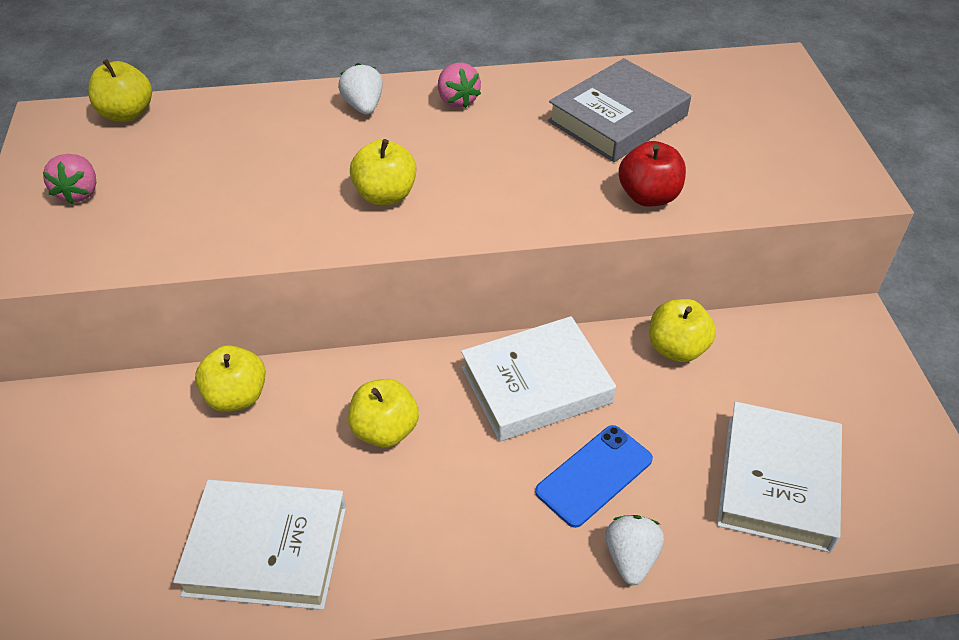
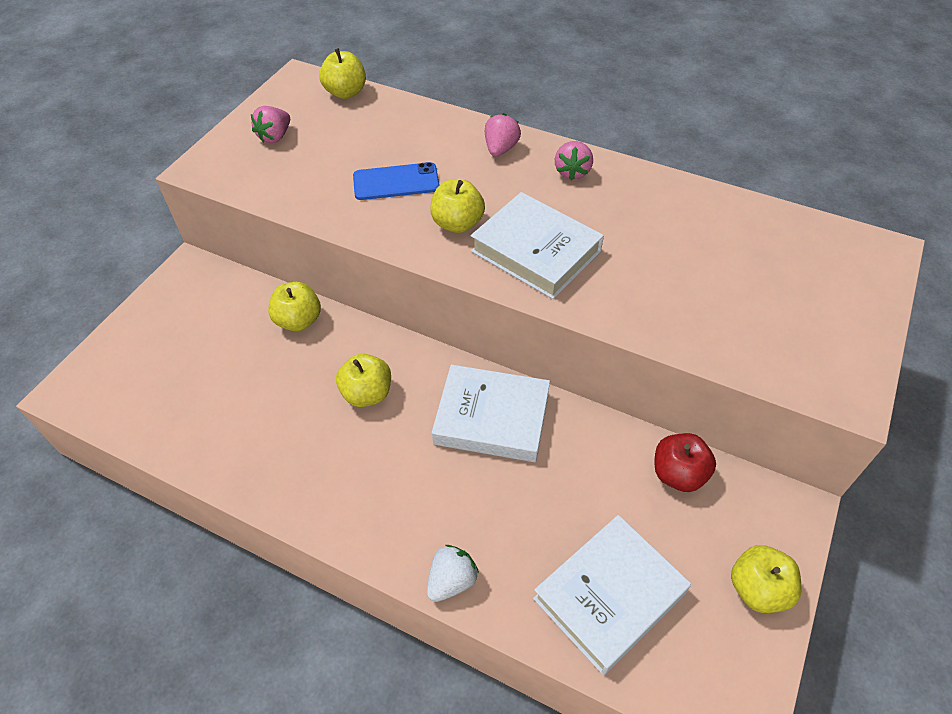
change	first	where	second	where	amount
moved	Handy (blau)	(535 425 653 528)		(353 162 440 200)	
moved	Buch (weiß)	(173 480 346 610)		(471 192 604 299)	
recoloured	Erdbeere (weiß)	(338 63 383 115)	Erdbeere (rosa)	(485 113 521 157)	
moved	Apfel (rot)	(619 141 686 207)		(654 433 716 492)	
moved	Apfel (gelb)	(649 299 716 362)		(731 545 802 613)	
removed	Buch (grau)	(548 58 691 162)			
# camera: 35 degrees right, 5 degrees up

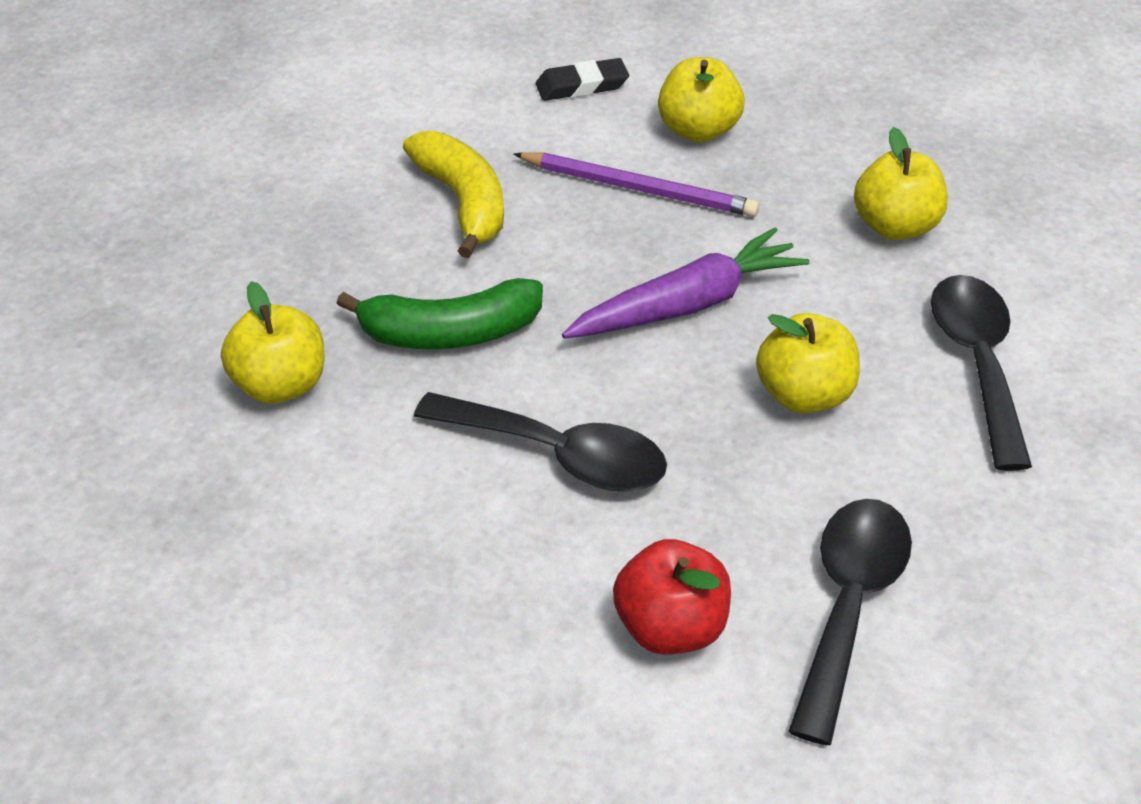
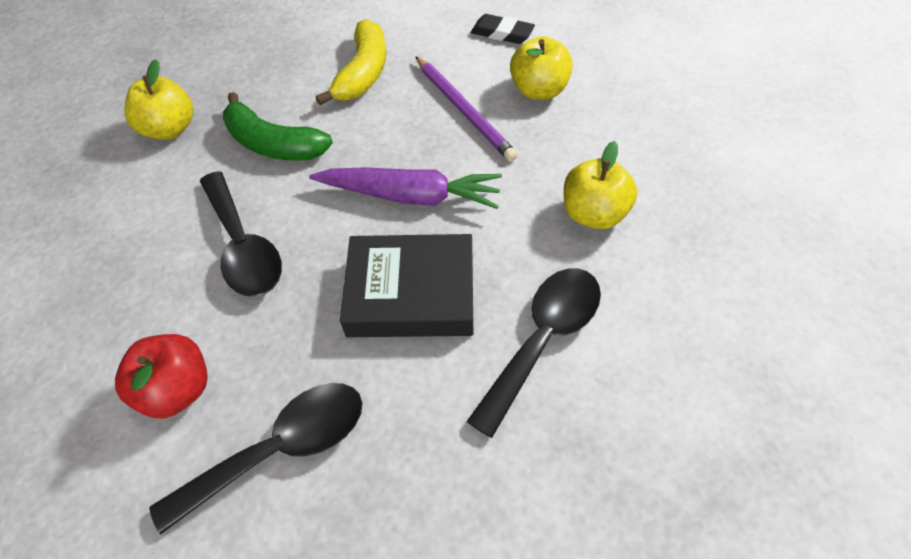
change	first	where	second	where	amount
replaced	Apfel (gelb)	(756 313 860 413)	Buch (schwarz)	(340 234 473 337)	
# camera: 40 degrees right, 10 degrees up

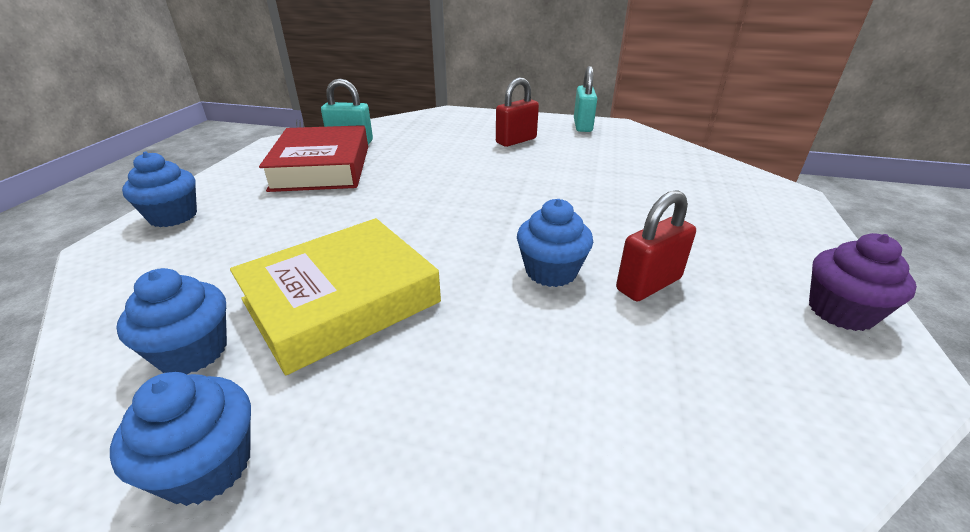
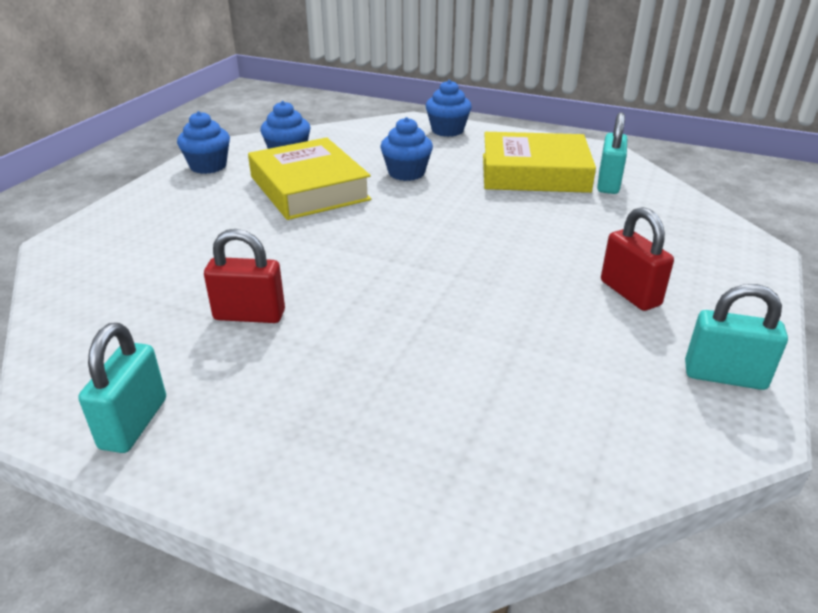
change	first	where	second	where	amount
replaced	Muffin (lila)	(809 233 917 331)	Vorhängeschloss (türkis)	(78 323 166 453)	
turned	Vorhängeschloss (rot)	(616 190 696 301)		(204 229 285 323)	60 degrees counterclockwise
moved	Muffin (blau)	(517 199 593 287)		(380 117 433 181)	
recoloured	Buch (rot)	(259 125 368 192)	Buch (gelb)	(483 132 596 193)	
# camera: 100 degrees right, 0 degrees up

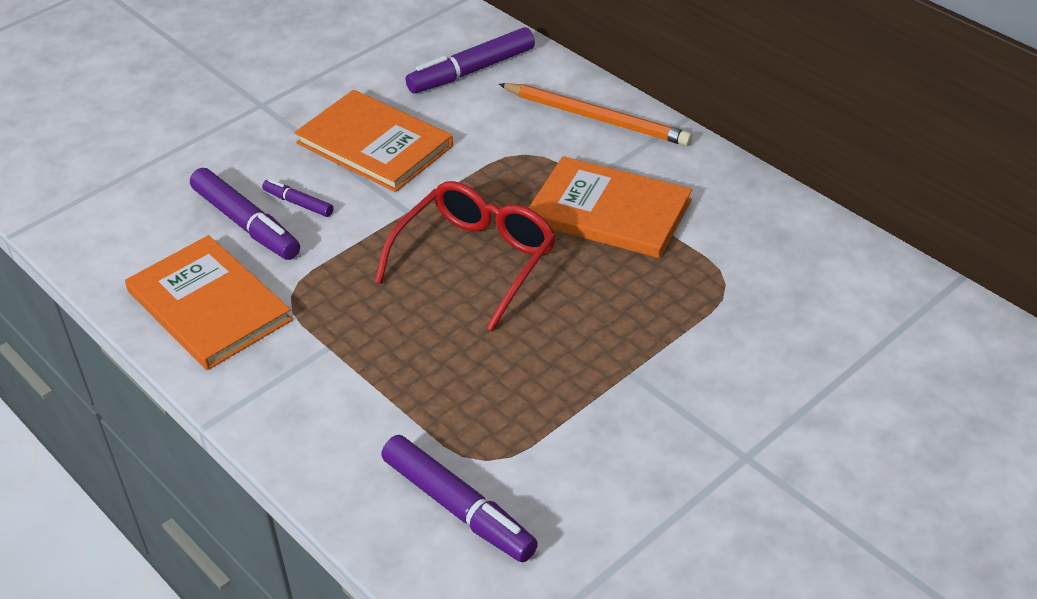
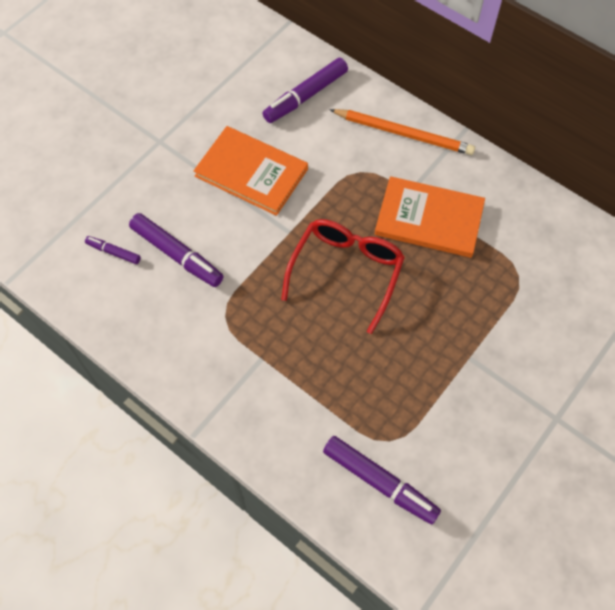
change	first	where	second	where	amount
moved	Filzstift (lila)	(262 179 333 217)		(85 236 141 264)	
removed	Buch (orange)	(125 235 293 370)			
# camera: 10 degrees left, 20 degrees up

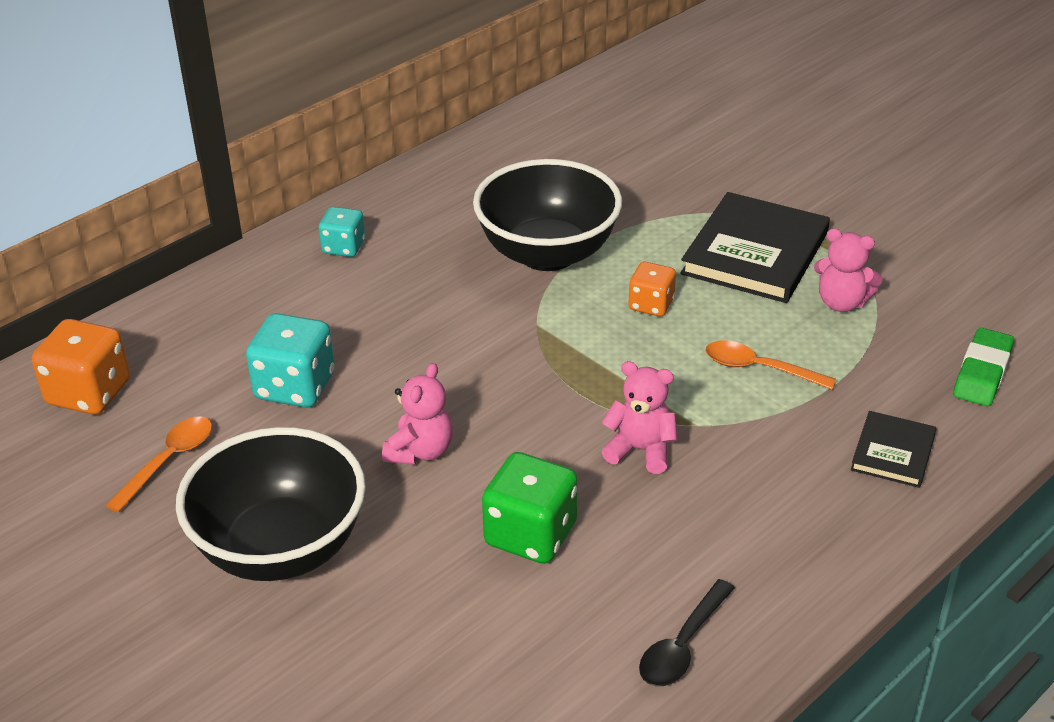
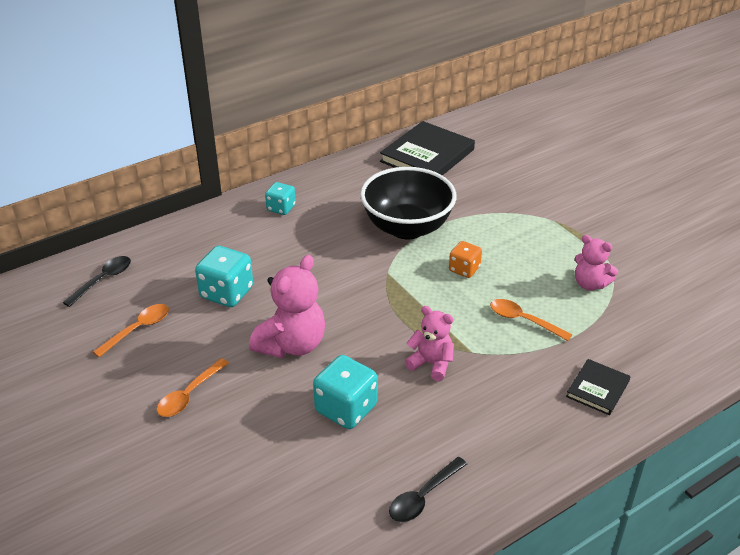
change	first	where	second	where	amount
replaced	Spielwürfel (orange)	(32 319 130 415)	Löffel (schwarz)	(63 256 131 307)	
replaced	Schüssel (schwarz)	(176 427 366 581)	Löffel (orange)	(157 358 229 417)	
resized	Teddybär (rosa)	(382 363 453 465)		(249 255 325 358)	x1.61
recoloured	Spielwürfel (grün)	(482 452 578 564)	Spielwürfel (türkis)	(313 355 377 429)	
moved	Buch (schwarz)	(680 192 830 303)		(380 121 475 176)	
removed	Radiergummi (grün)	(953 328 1014 406)			
# camera: 10 degrees right, 0 degrees up

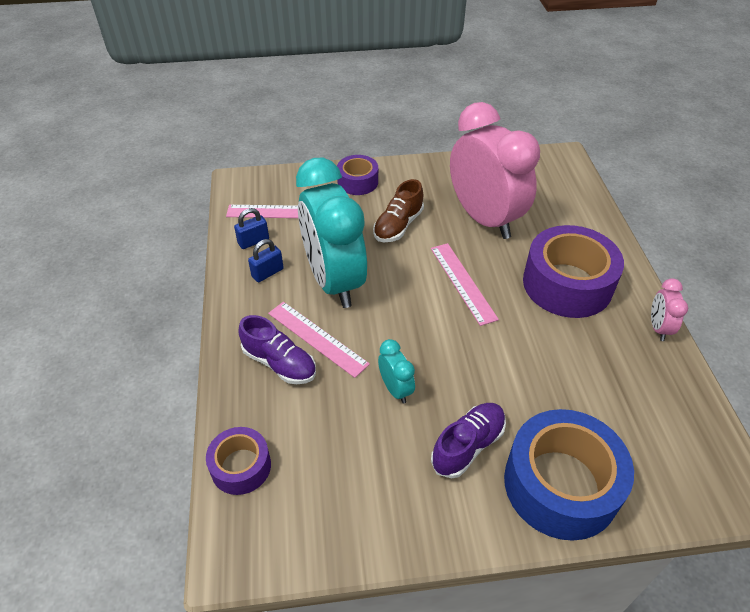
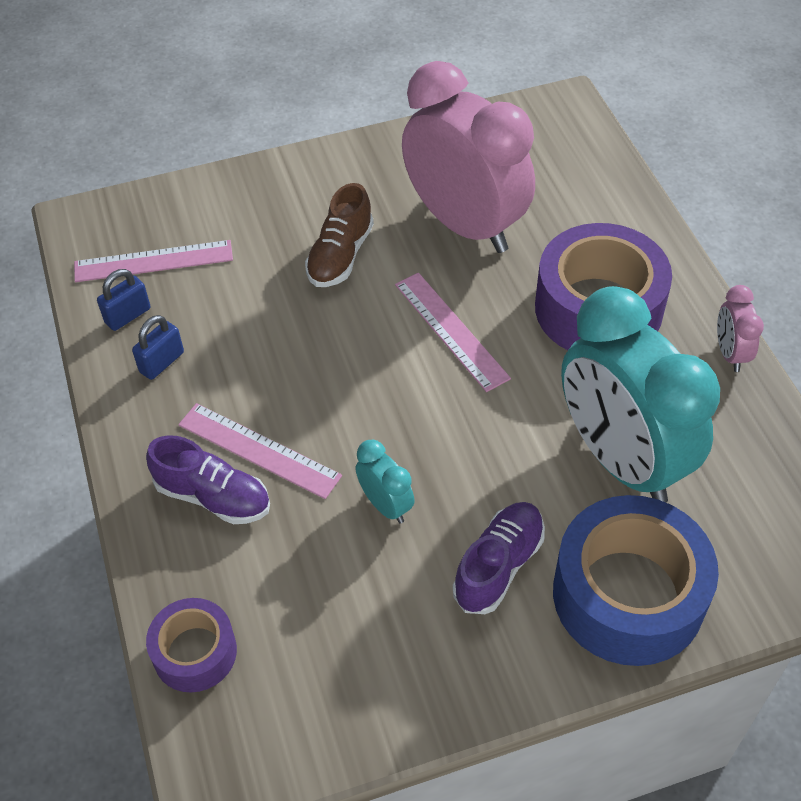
change	first	where	second	where	amount
moved	Wecker (türkis)	(296 158 367 308)		(561 286 720 502)	
removed	Klebeband (lila)	(337 155 378 195)			
# camera: 10 degrees left, 5 degrees up

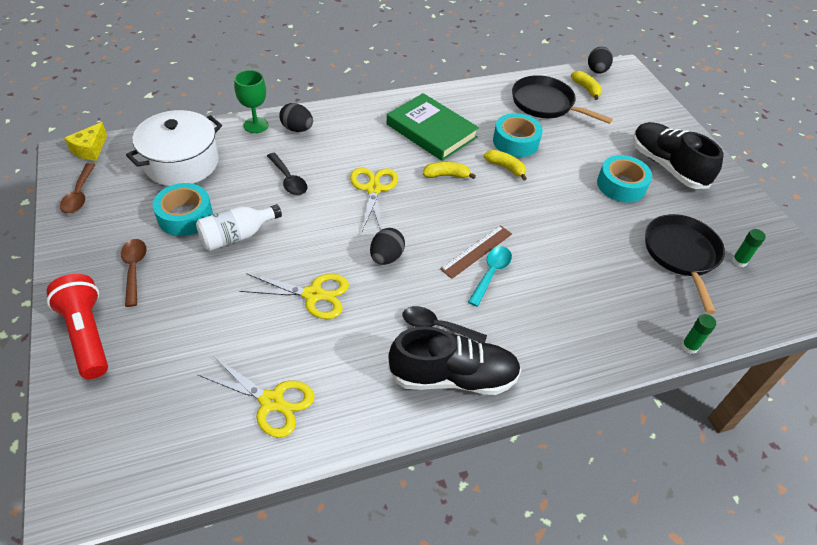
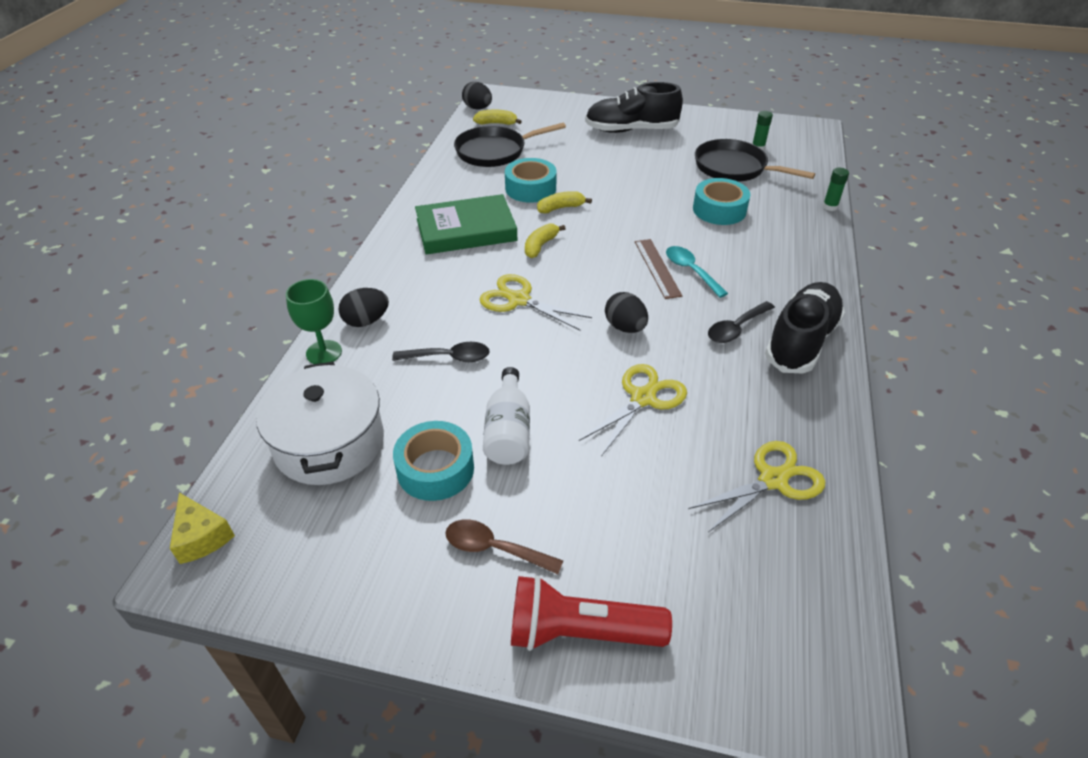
change	first	where	second	where	amount
moved	Klebeband (türkis)	(597 155 652 203)		(693 178 751 225)	
removed	Löffel (braun)	(60 163 96 214)			
# camera: 55 degrees left, 5 degrees down

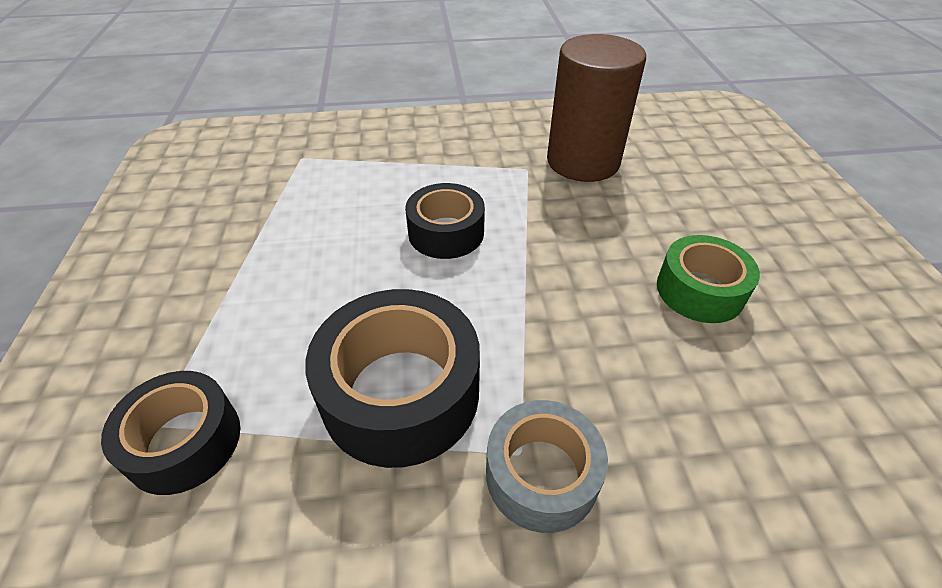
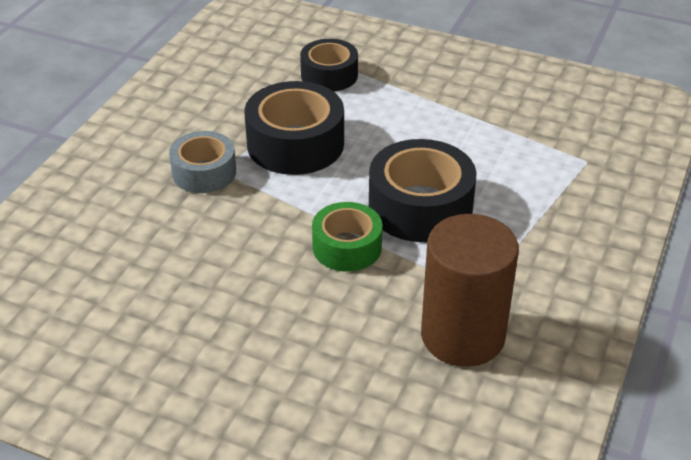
change	first	where	second	where	amount
moved	Klebeband (grün)	(657 235 760 323)		(312 202 382 272)	
resized	Klebeband (schwarz)	(405 183 485 259)		(369 139 477 242)	x1.57
# camera: 120 degrees right, 5 degrees down

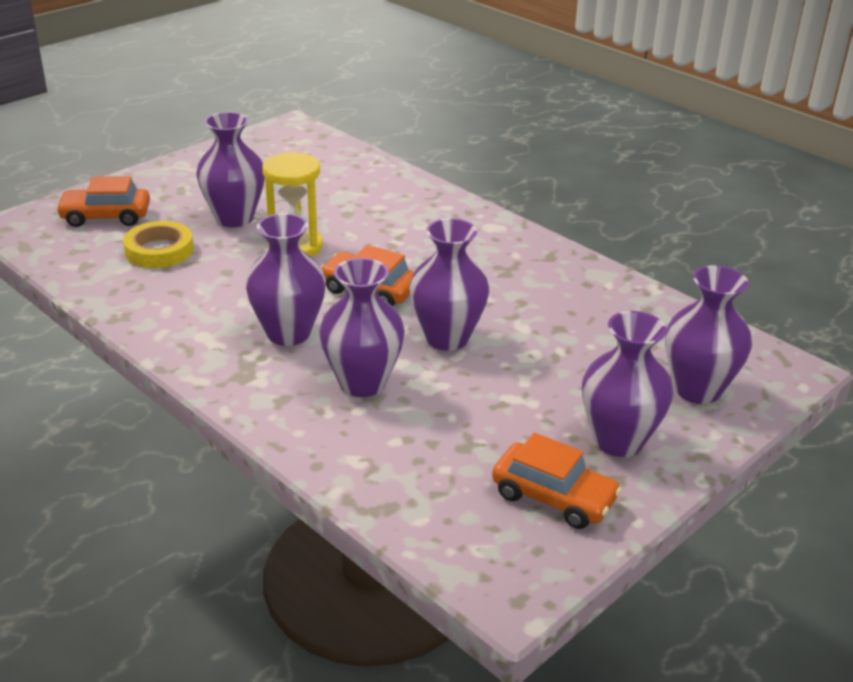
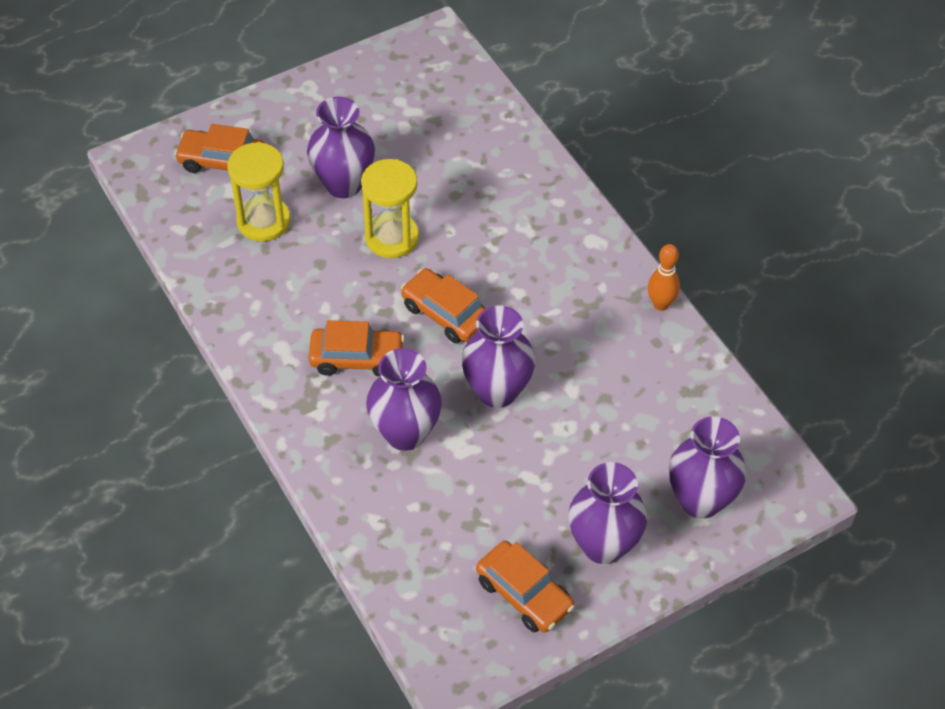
change	first	where	second	where	amount
replaced	Klebeband (gelb)	(123 221 194 268)	Sanduhr (gelb)	(228 142 290 242)	
replaced	Vase (lila)	(245 213 326 346)	Auto (orange)	(309 320 405 377)	
added			Bowlingkegel (orange)	(648 244 680 311)	
# camera: 15 degrees right, 20 degrees up

